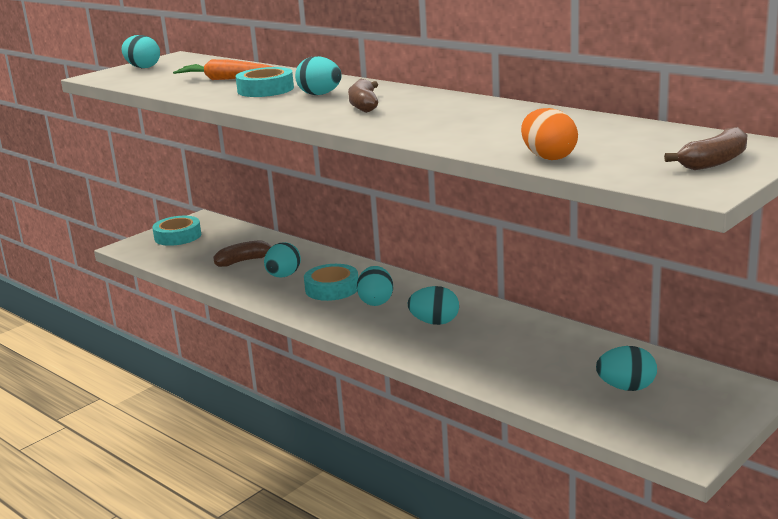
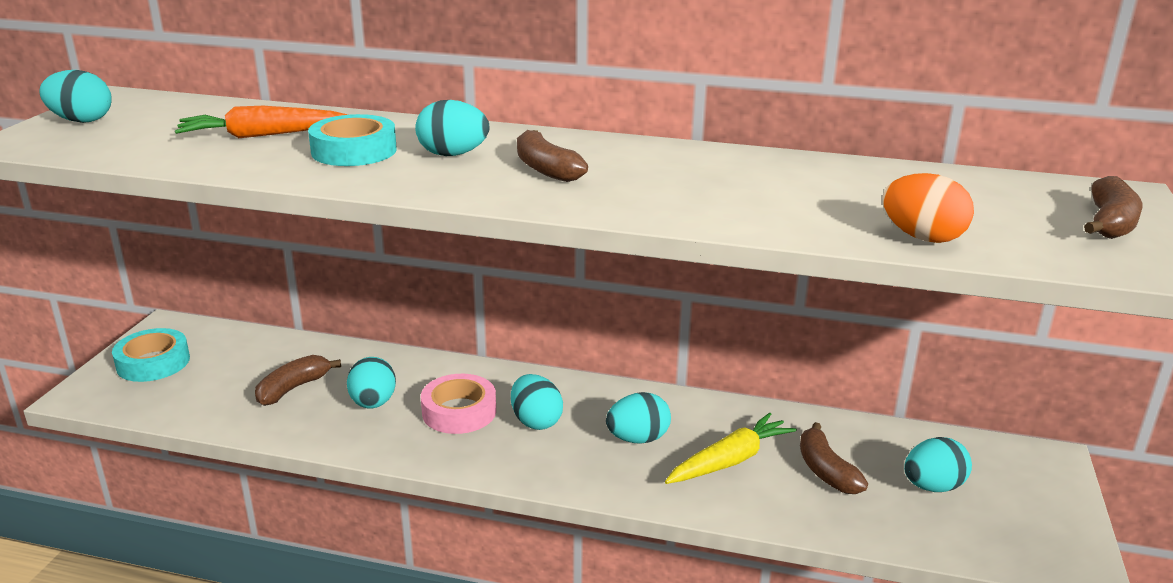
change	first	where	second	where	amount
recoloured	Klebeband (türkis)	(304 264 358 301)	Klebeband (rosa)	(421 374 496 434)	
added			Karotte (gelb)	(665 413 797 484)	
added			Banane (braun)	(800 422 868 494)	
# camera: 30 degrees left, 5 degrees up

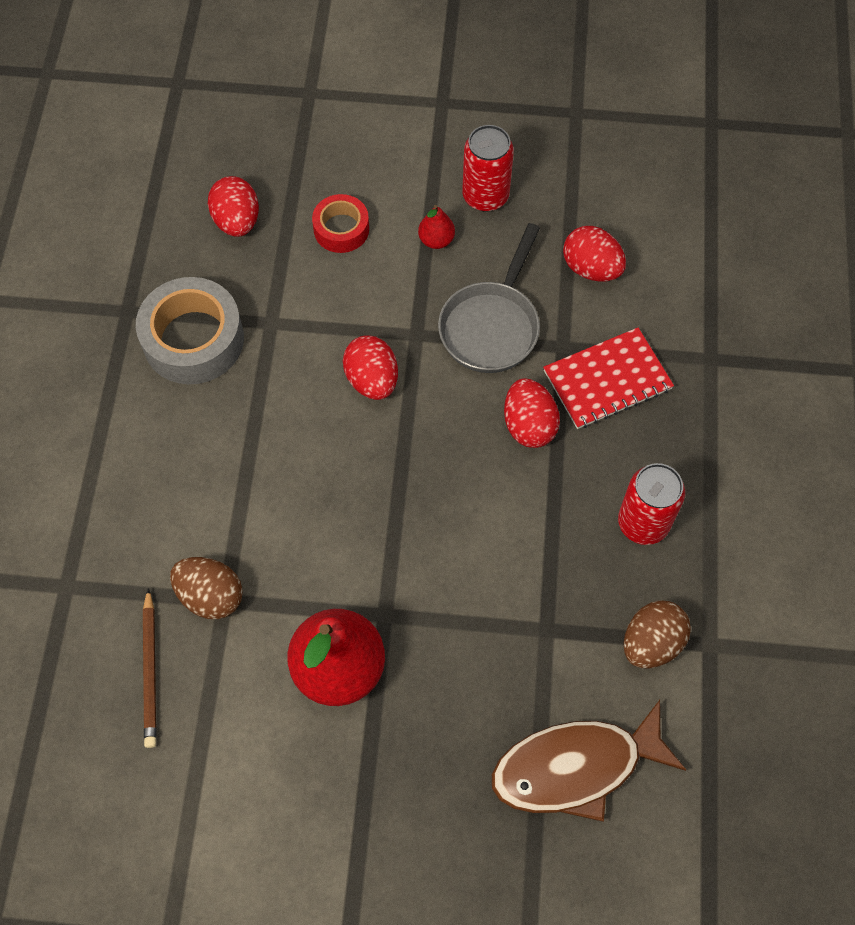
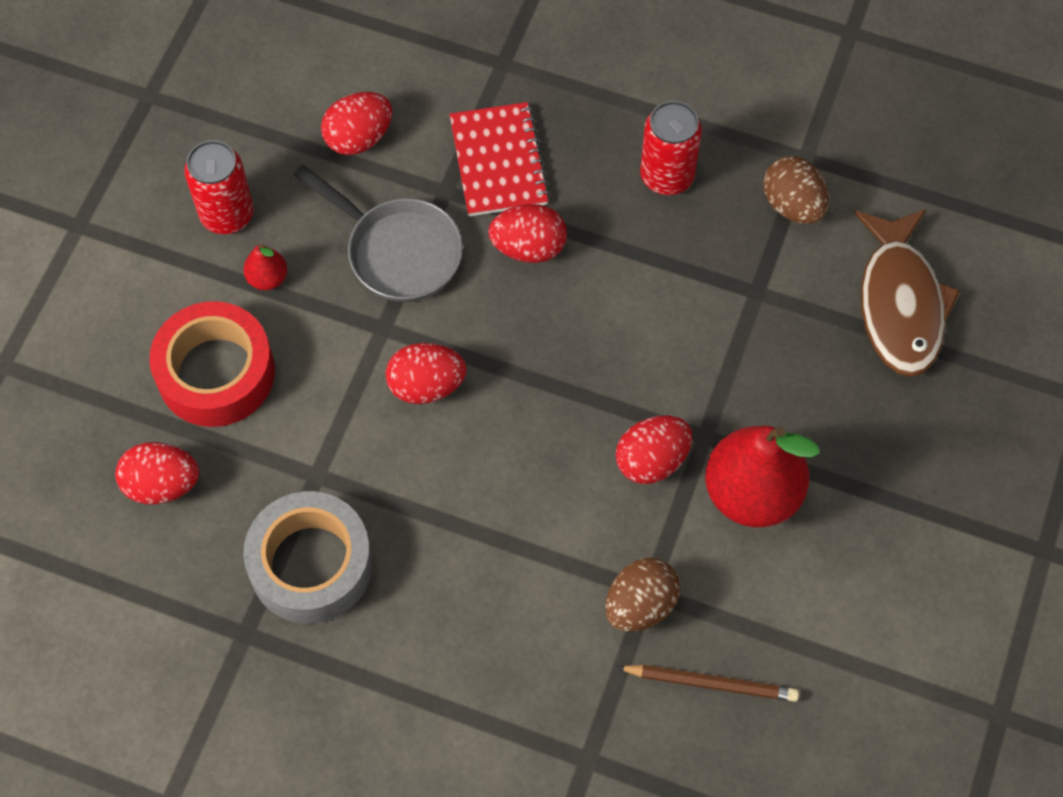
change	first	where	second	where	amount
resized	Klebeband (rot)	(312 194 369 253)		(149 301 275 427)	x1.74
added			Ei (rot)	(616 415 692 484)	
# camera: 75 degrees left, 0 degrees up

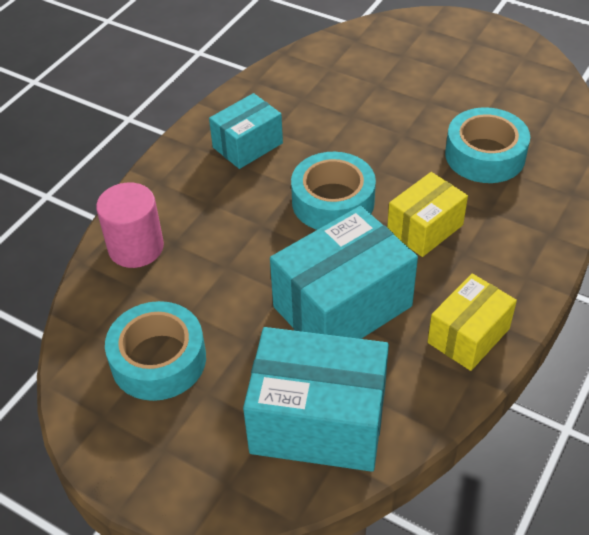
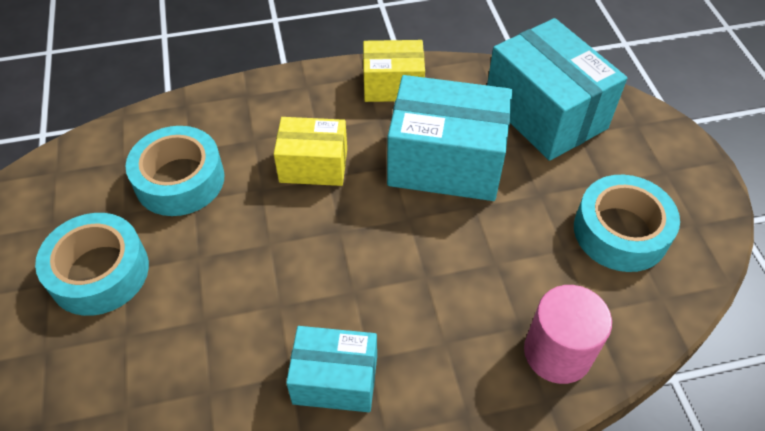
change	first	where	second	where	amount
moved	Klebeband (türkis)	(291 152 376 230)		(35 213 149 316)	
# camera: 135 degrees left, 5 degrees up

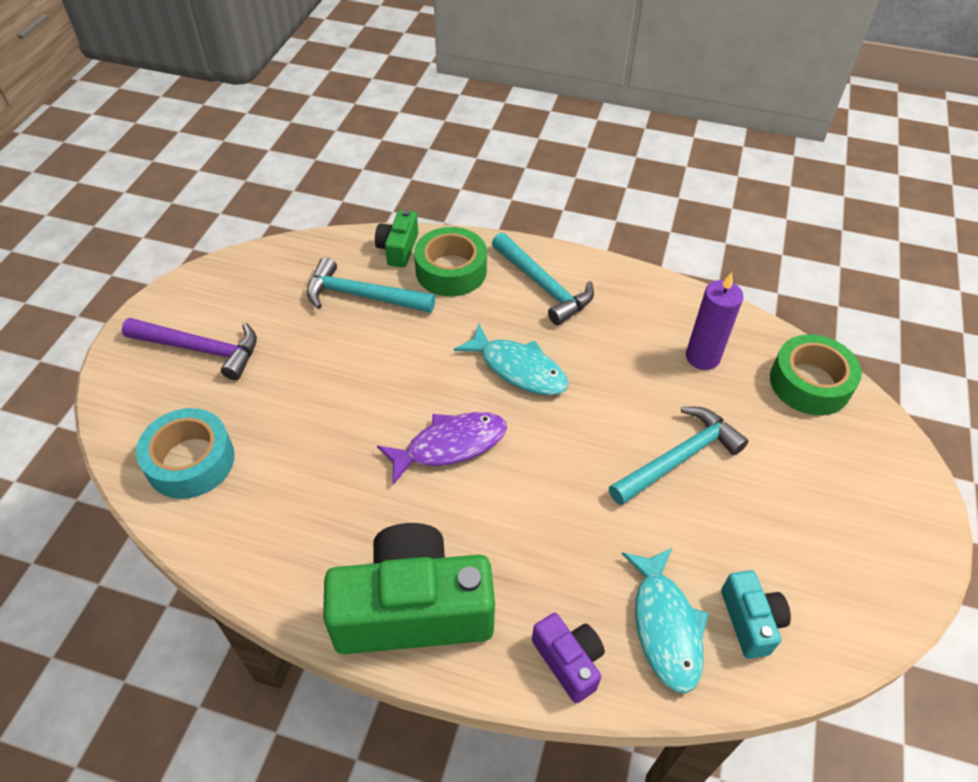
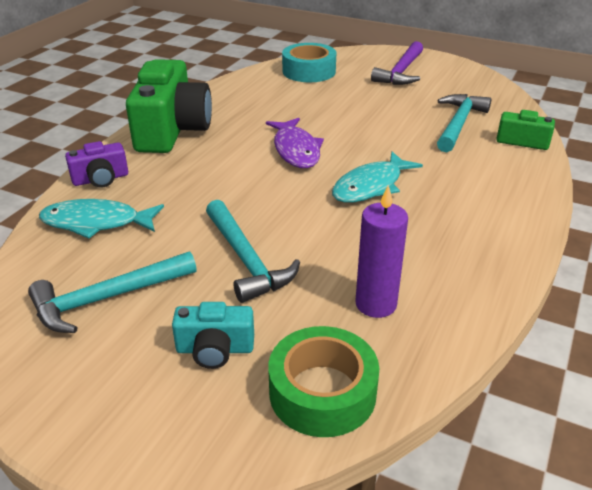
change	first	where	second	where	amount
moved	Hammer (türkis)	(492 233 594 325)		(28 251 197 333)	
moved	Kamera (türkis)	(721 570 791 659)		(172 302 254 369)	
removed	Klebeband (grün)	(414 227 487 296)			
# camera: 100 degrees right, 15 degrees down

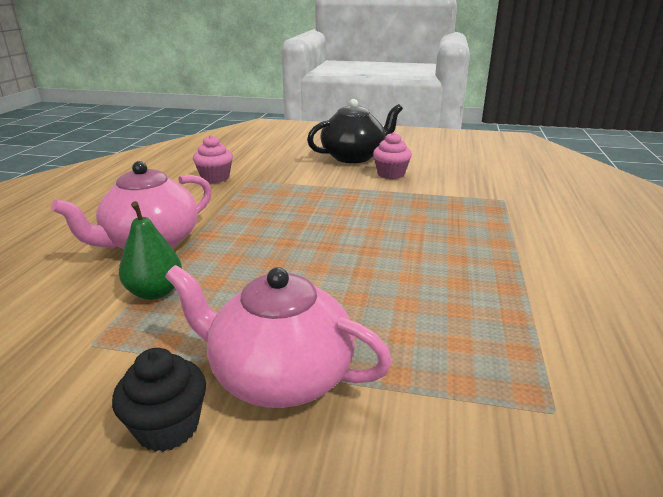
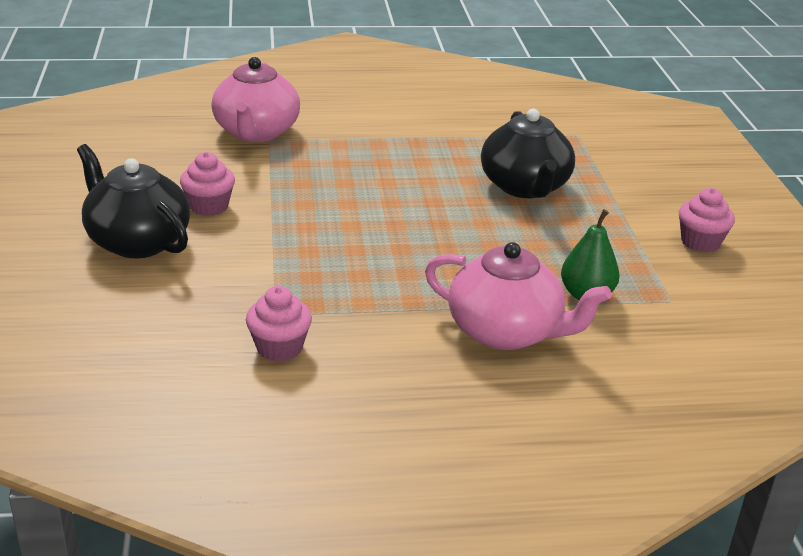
change	first	where	second	where	amount
moved	Teekanne (rosa)	(165 265 392 408)		(211 57 300 142)	
added			Teekanne (schwarz)	(481 108 575 198)	
recoloured	Muffin (schwarz)	(112 348 206 452)	Muffin (rosa)	(679 188 735 253)	
# camera: 110 degrees left, 5 degrees up

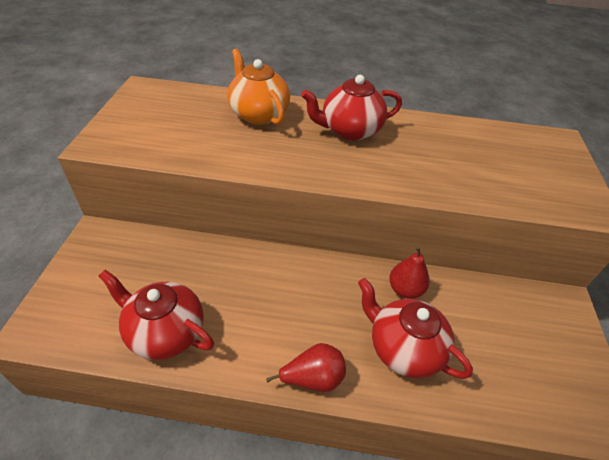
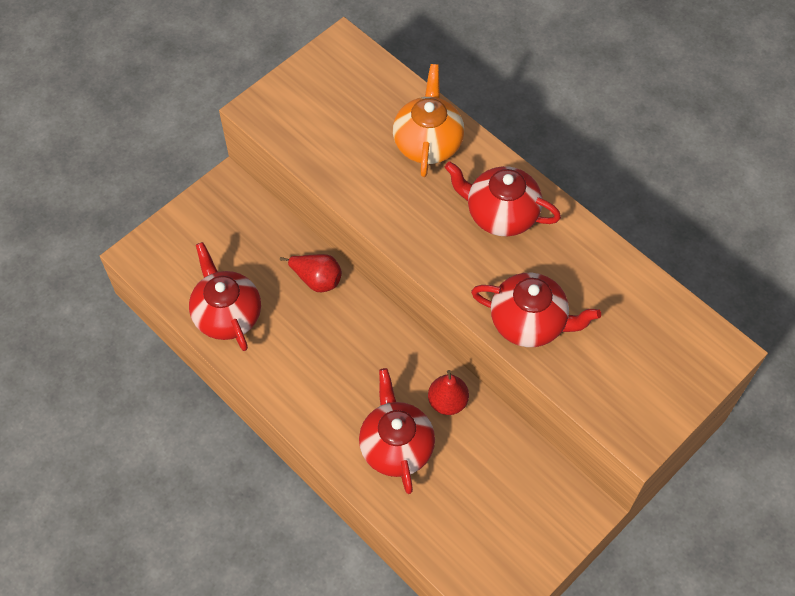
change	first	where	second	where	amount
moved	Birne (rot)	(266 343 346 392)		(280 254 342 292)	
added			Teekanne (rot)	(471 273 601 347)	
# camera: 40 degrees right, 15 degrees up

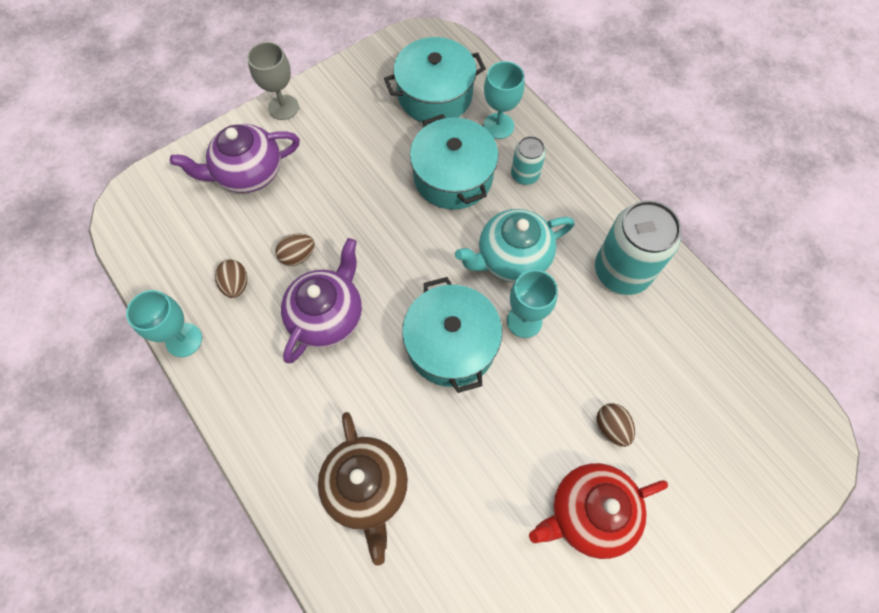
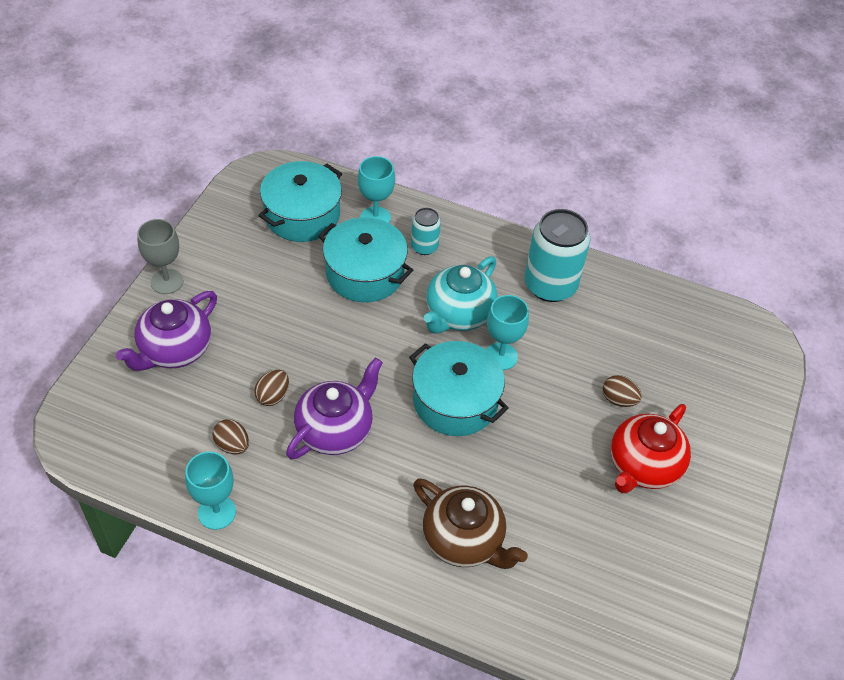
change	first	where	second	where	amount
turned	Teekanne (lila)	(281 238 362 363)		(286 357 383 459)	45 degrees clockwise
# camera: 35 degrees left, 15 degrees down

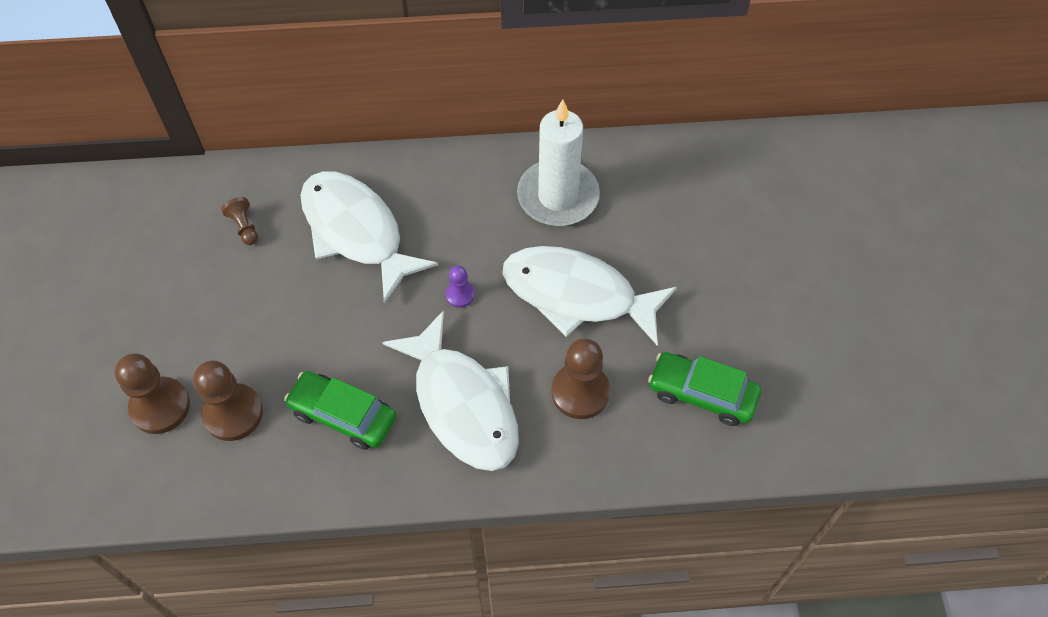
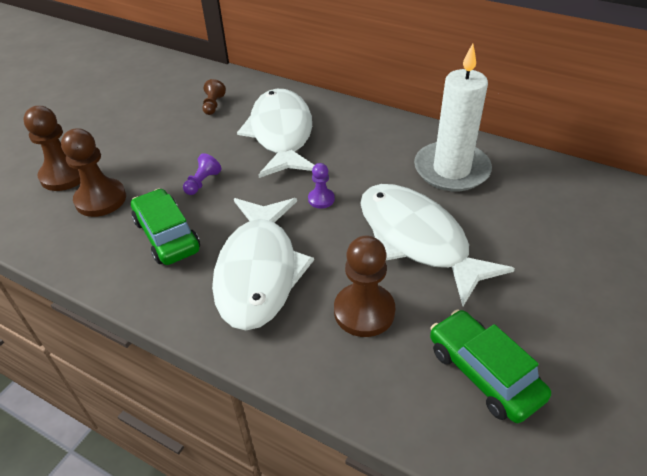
change	first	where	second	where	amount
added			Bauer (lila)	(183 153 221 195)	
# camera: 35 degrees right, 15 degrees down

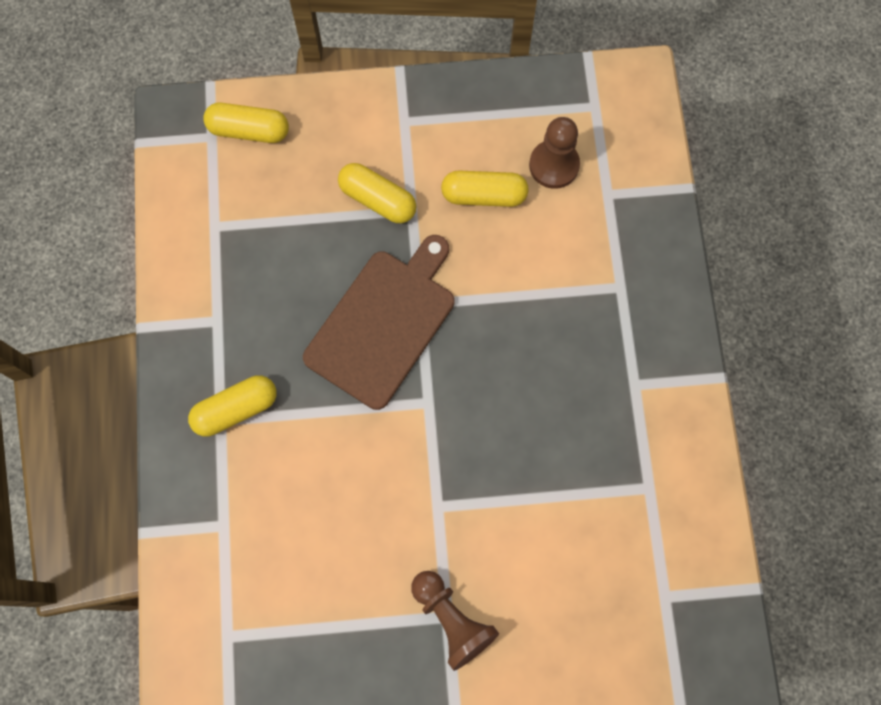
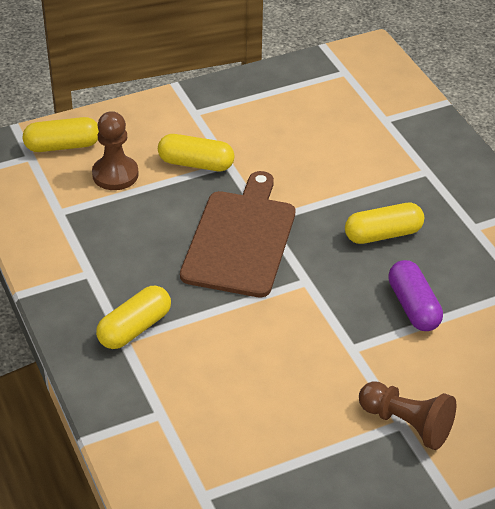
change	first	where	second	where	amount
moved	Bauer (braun)	(529 117 580 189)		(92 111 139 190)	
moved	Kapsel (gelb)	(441 171 529 207)		(345 203 424 244)	
added			Kapsel (lila)	(388 260 443 331)	
# camera: 20 degrees left, 30 degrees down

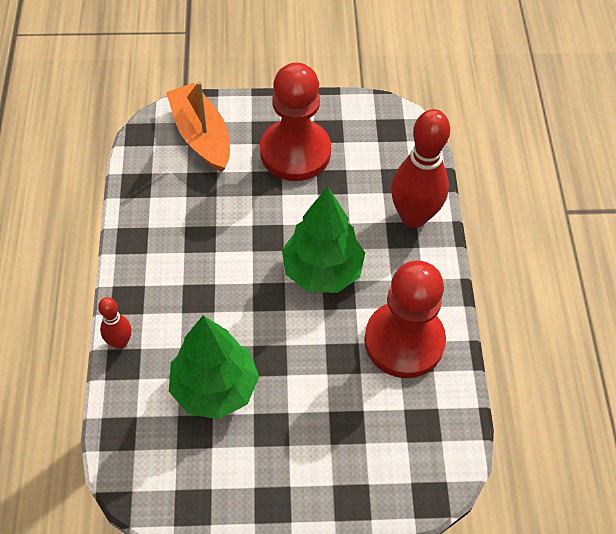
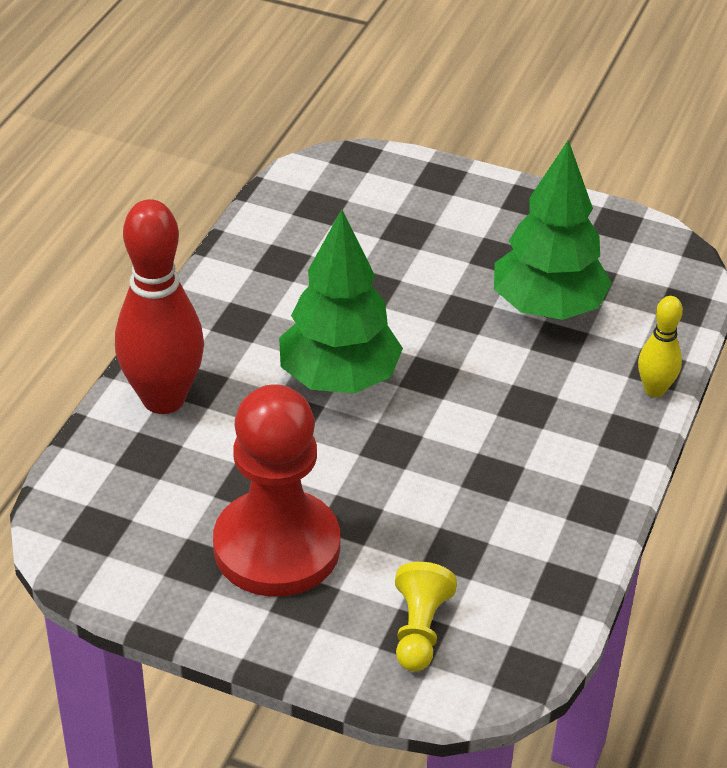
change	first	where	second	where	amount
replaced	Boot (orange)	(166 81 230 172)	Bauer (gelb)	(395 562 457 671)	
recoloured	Bowlingkegel (rot)	(98 297 131 349)	Bowlingkegel (gelb)	(638 296 683 397)	
removed	Bauer (rot)	(364 260 446 378)			
# camera: 155 degrees left, 15 degrees down

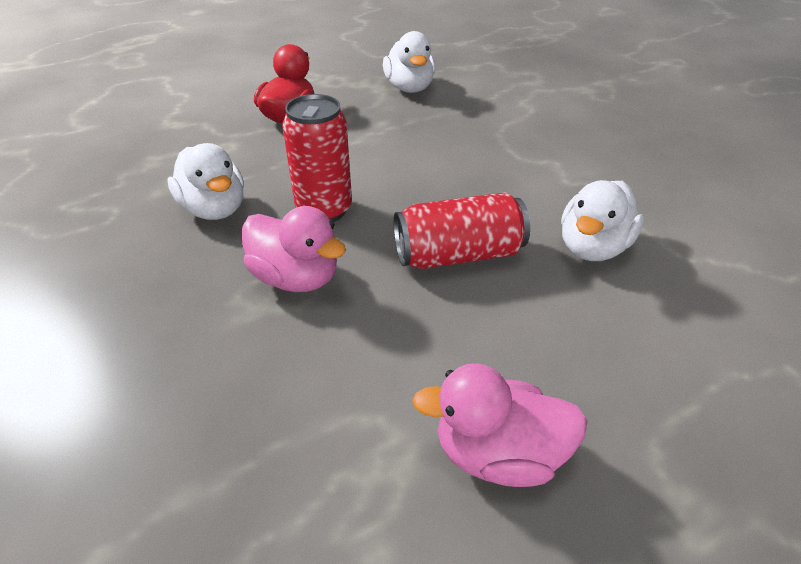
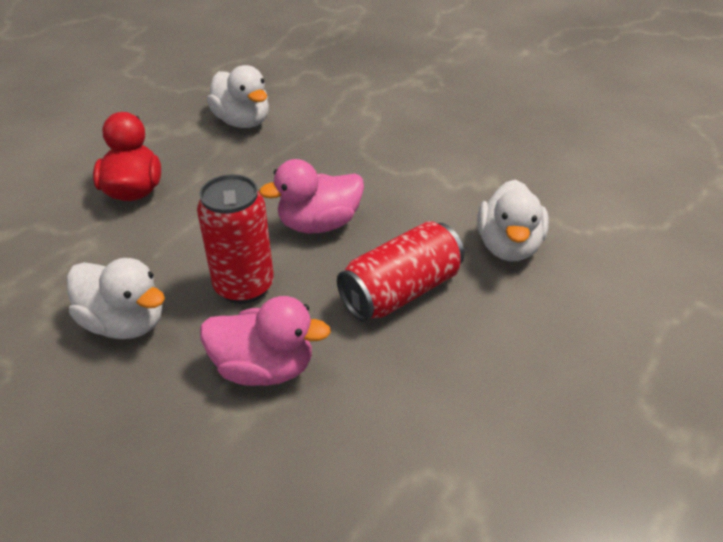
change	first	where	second	where	amount
moved	Ente (rosa)	(412 363 587 487)		(259 159 364 233)	
# camera: 25 degrees left, 0 degrees up

